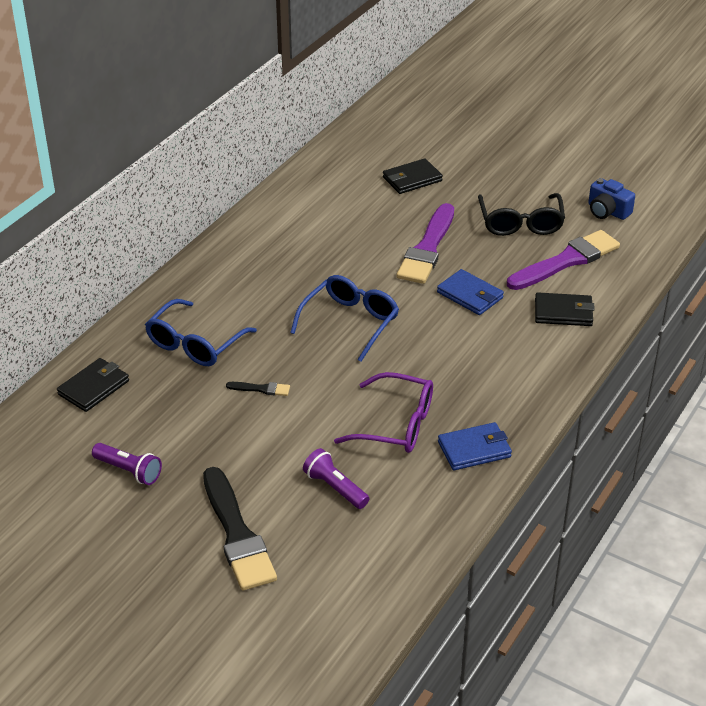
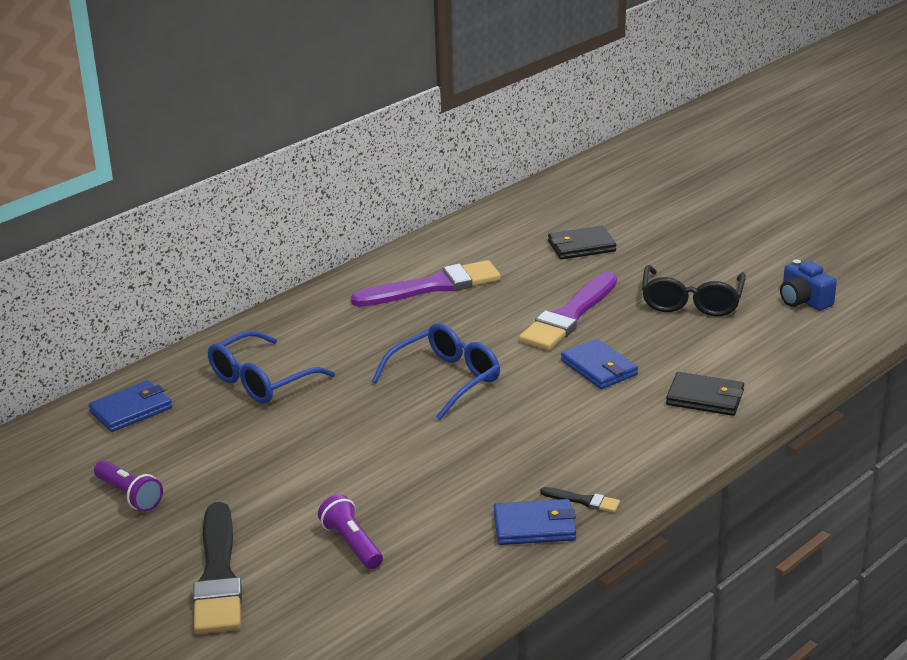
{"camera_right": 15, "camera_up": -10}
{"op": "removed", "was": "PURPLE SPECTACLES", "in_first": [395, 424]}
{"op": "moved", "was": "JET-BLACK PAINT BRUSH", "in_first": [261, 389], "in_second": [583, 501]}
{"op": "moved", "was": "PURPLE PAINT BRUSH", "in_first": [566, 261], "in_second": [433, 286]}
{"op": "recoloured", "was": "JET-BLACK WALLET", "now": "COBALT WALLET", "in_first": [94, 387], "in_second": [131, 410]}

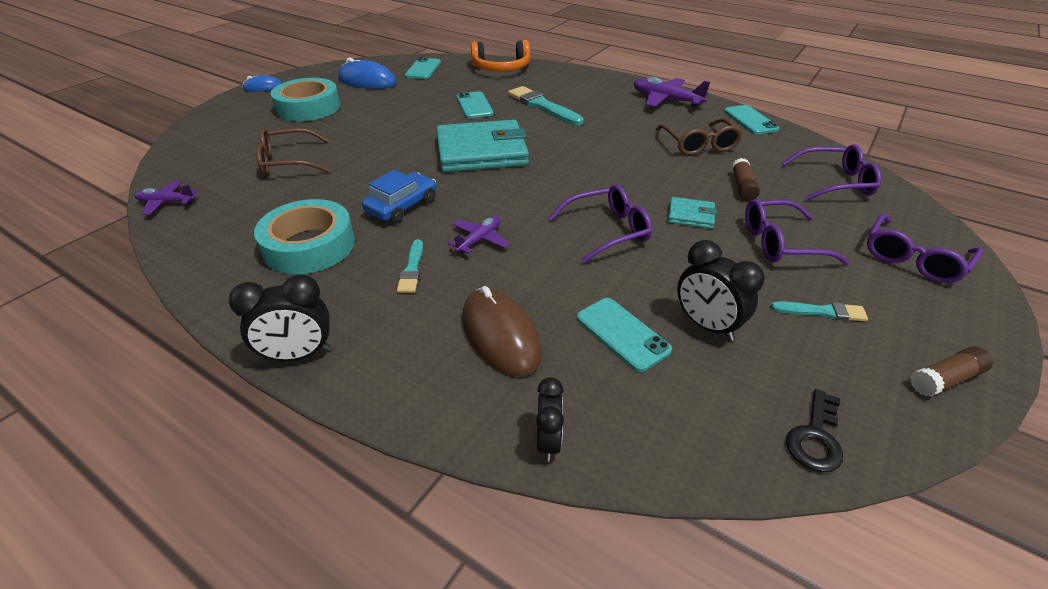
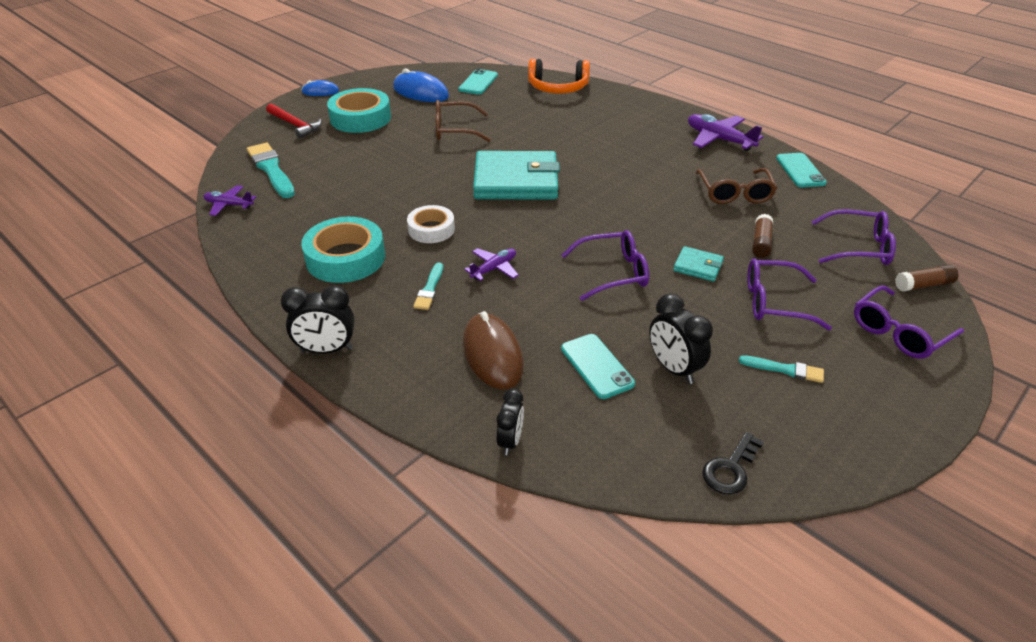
{"camera_right": 10, "camera_up": 0}
{"op": "removed", "was": "TURQUOISE SMARTPHONE", "in_first": [474, 105]}
{"op": "added", "now": "SCARLET CLAW HAMMER", "in_second": [295, 125]}
{"op": "moved", "was": "BROWN SPECTACLES", "in_first": [288, 162], "in_second": [455, 130]}
{"op": "moved", "was": "TURQUOISE PAINT BRUSH", "in_first": [542, 106], "in_second": [271, 169]}
{"op": "moved", "was": "BROWN STICK OF GLUE", "in_first": [945, 379], "in_second": [923, 285]}
{"op": "replaced", "was": "COBALT AUTOMOBILE", "now": "PURE WHITE TAPE", "in_first": [402, 206], "in_second": [431, 229]}

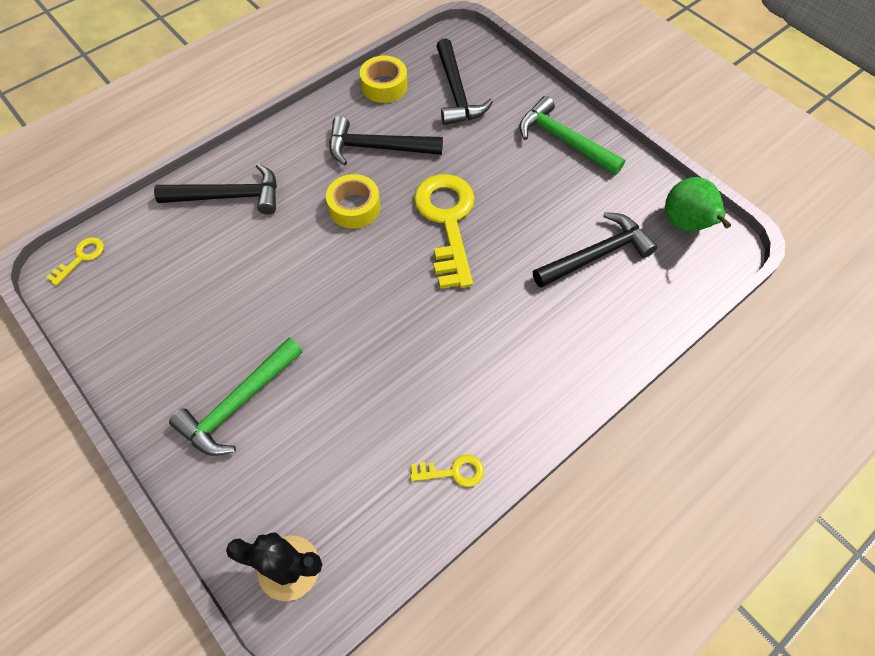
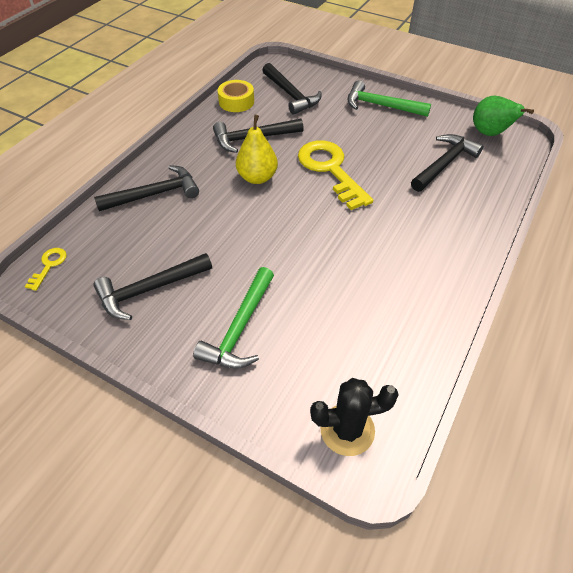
{"camera_right": -20, "camera_up": -10}
{"op": "removed", "was": "YELLOW DOOR KEY", "in_first": [453, 472]}
{"op": "added", "now": "JET-BLACK CLAW HAMMER", "in_second": [149, 289]}
{"op": "replaced", "was": "YELLOW TAPE", "now": "YELLOW PEAR", "in_first": [354, 207], "in_second": [257, 177]}

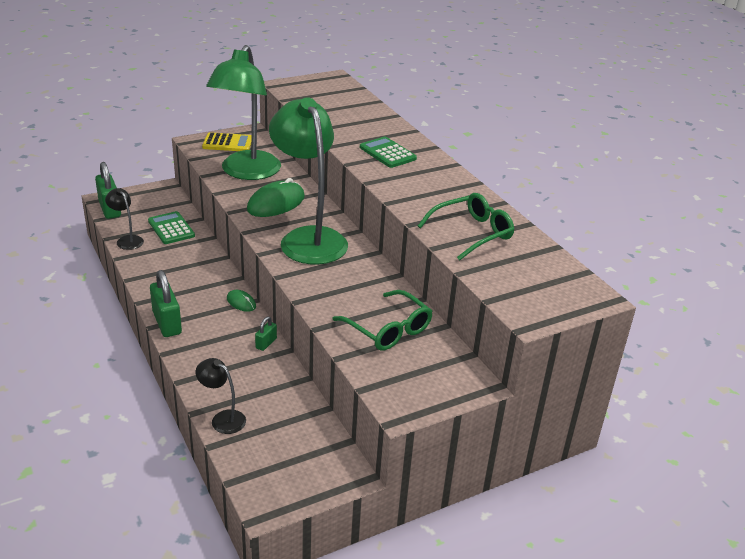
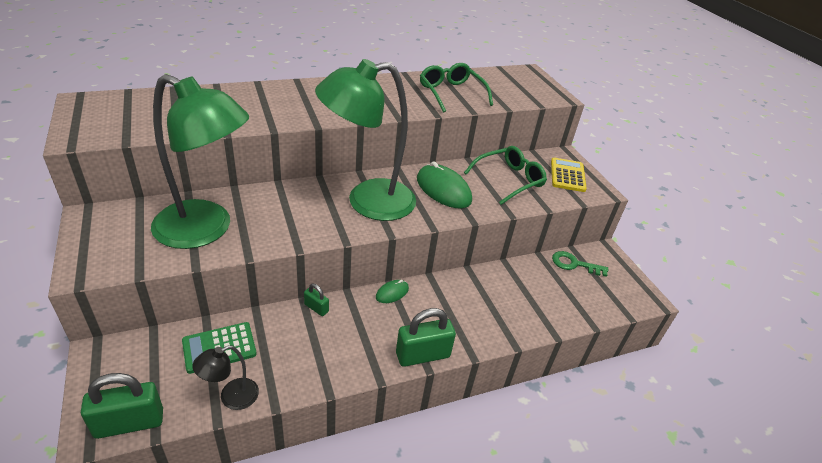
{"camera_right": -85, "camera_up": 5}
{"op": "removed", "was": "JET-BLACK DESK LAMP", "in_first": [222, 418]}
{"op": "removed", "was": "GREEN ADDING MACHINE", "in_first": [387, 153]}
{"op": "added", "now": "GREEN DOOR KEY", "in_second": [574, 264]}
{"op": "moved", "was": "YELLOW ADDING MACHINE", "in_first": [228, 143], "in_second": [567, 175]}
{"op": "moved", "was": "GREEN COMPUTER MOUSE", "in_first": [276, 203], "in_second": [443, 189]}
{"op": "moved", "was": "GREEN LOCK", "in_first": [266, 343], "in_second": [316, 308]}

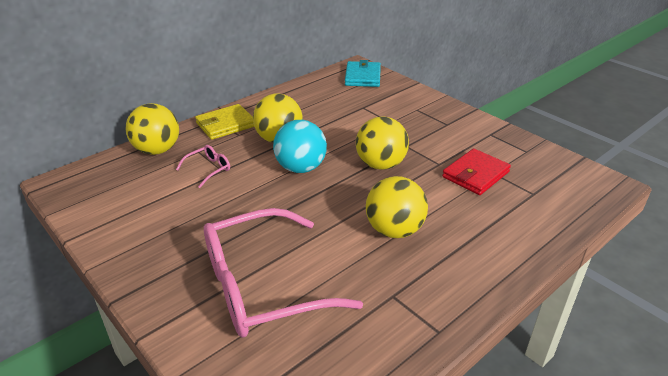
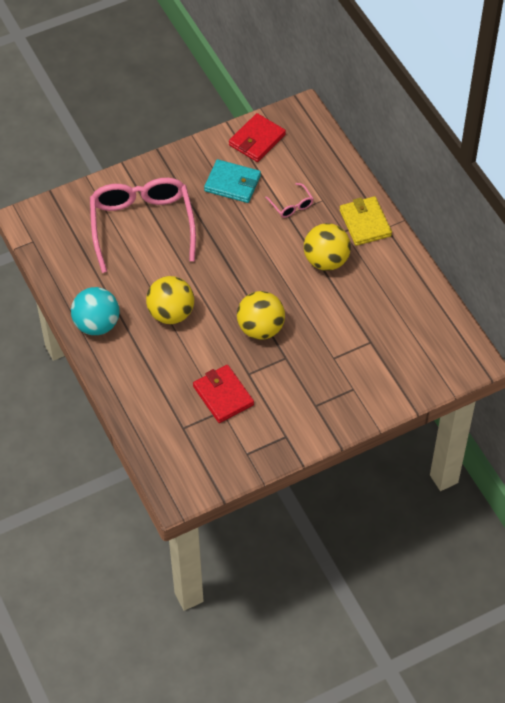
{"camera_right": 105, "camera_up": 20}
{"op": "removed", "was": "YELLOW BALL", "in_first": [157, 150]}
{"op": "added", "now": "SCARLET WALLET", "in_second": [257, 140]}
{"op": "moved", "was": "TURQUOISE BALL", "in_first": [301, 168], "in_second": [97, 324]}
{"op": "moved", "was": "TURQUOISE WALLET", "in_first": [362, 77], "in_second": [232, 183]}

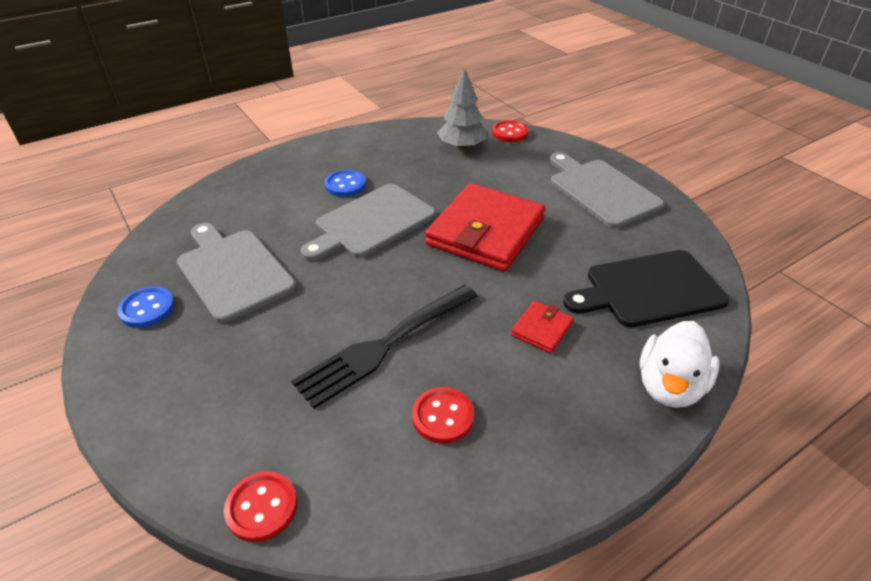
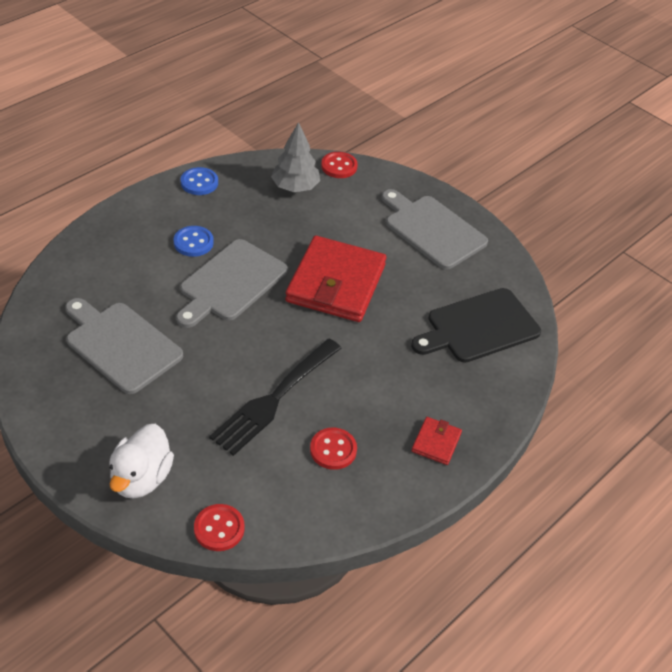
{"camera_right": -15, "camera_up": 5}
{"op": "moved", "was": "COBALT SEWING BUTTON", "in_first": [147, 308], "in_second": [199, 183]}
{"op": "moved", "was": "SCARLET WALLET", "in_first": [541, 329], "in_second": [436, 442]}
{"op": "moved", "was": "PURE WHITE DUCK", "in_first": [669, 386], "in_second": [141, 478]}

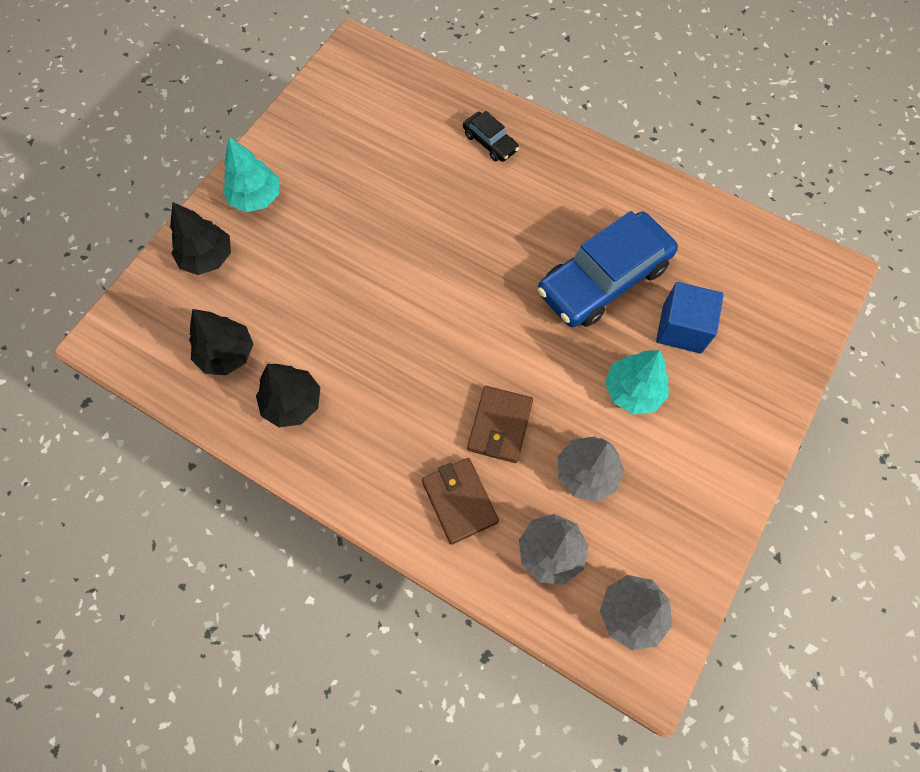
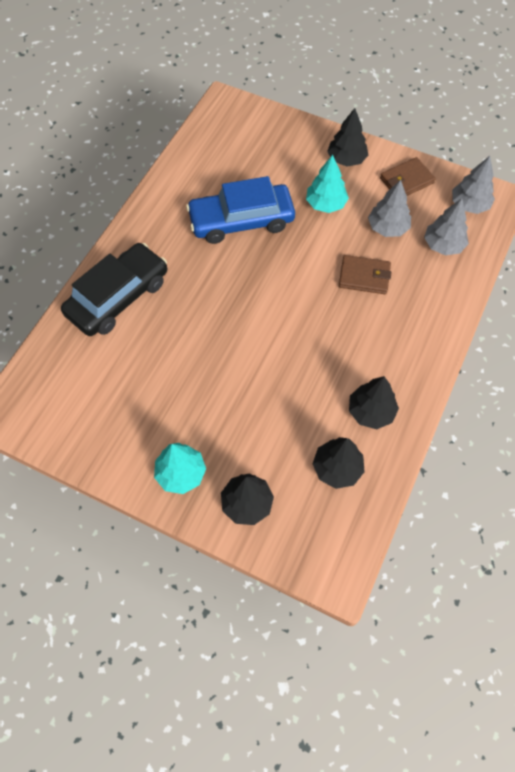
{"camera_right": -95, "camera_up": -5}
{"op": "removed", "was": "COBALT BLOCK", "in_first": [682, 328]}
{"op": "added", "now": "JET-BLACK FIR TREE", "in_second": [346, 159]}
{"op": "moved", "was": "BROWN WALLET", "in_first": [459, 501], "in_second": [406, 180]}
{"op": "turned", "was": "COBALT AUTOMOBILE", "in_first": [603, 279], "in_second": [241, 221], "clockwise": 120}
{"op": "resized", "was": "JET-BLACK AUTOMOBILE", "in_first": [490, 142], "in_second": [118, 297], "ratio": 2.16}

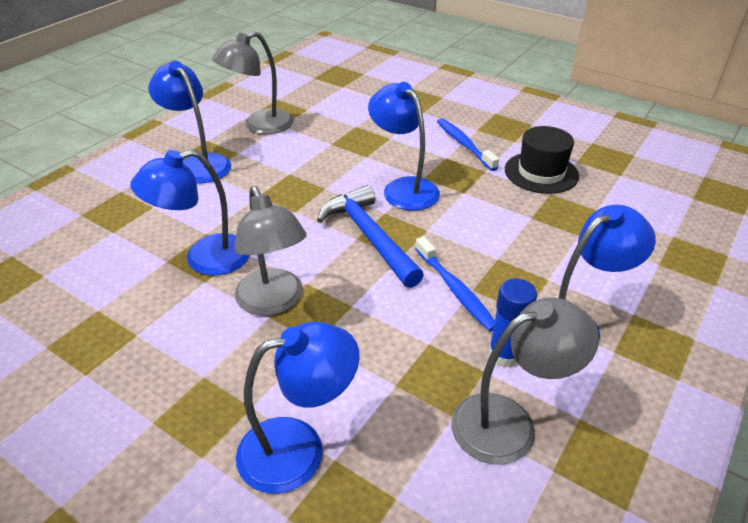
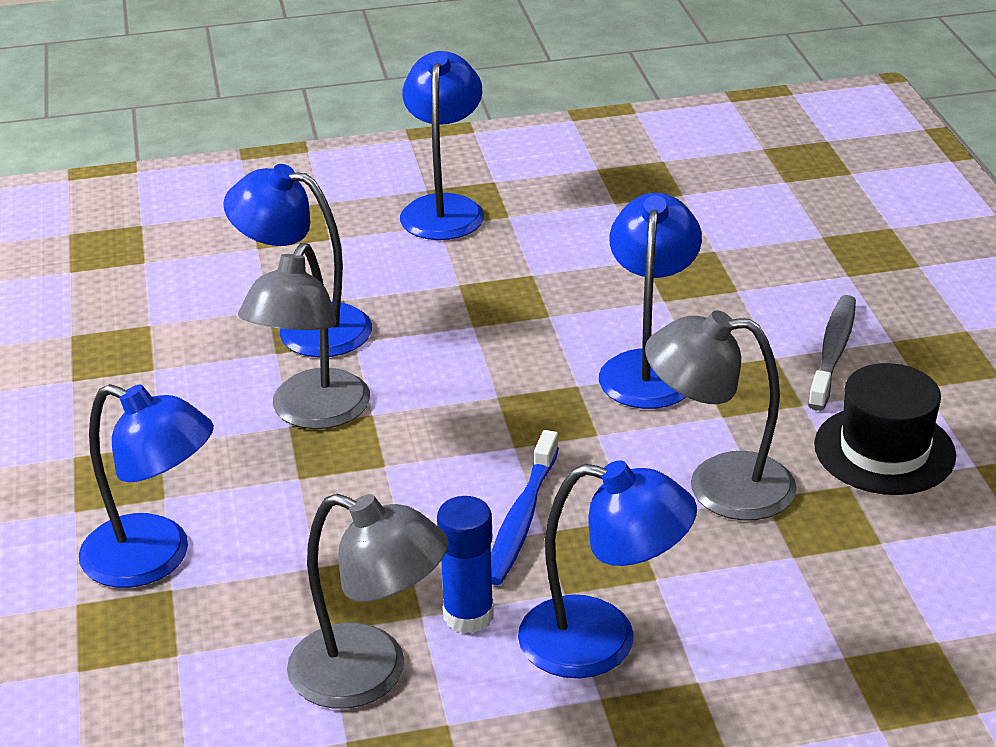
{"camera_right": 45, "camera_up": -5}
{"op": "removed", "was": "COBALT CLAW HAMMER", "in_first": [369, 237]}
{"op": "moved", "was": "ASH-GREY DESK LAMP", "in_first": [260, 126], "in_second": [718, 485]}
{"op": "recoloured", "was": "COBALT TOOTHBRUSH", "now": "ASH-GREY TOOTHBRUSH", "in_first": [464, 144], "in_second": [833, 352]}

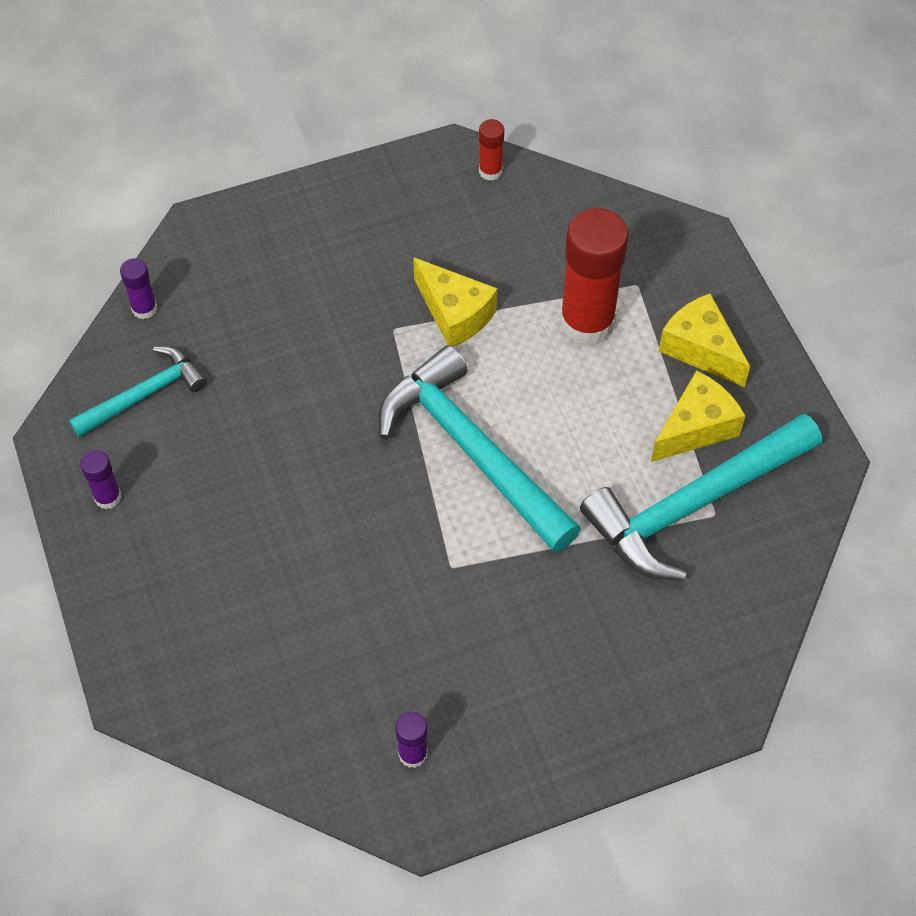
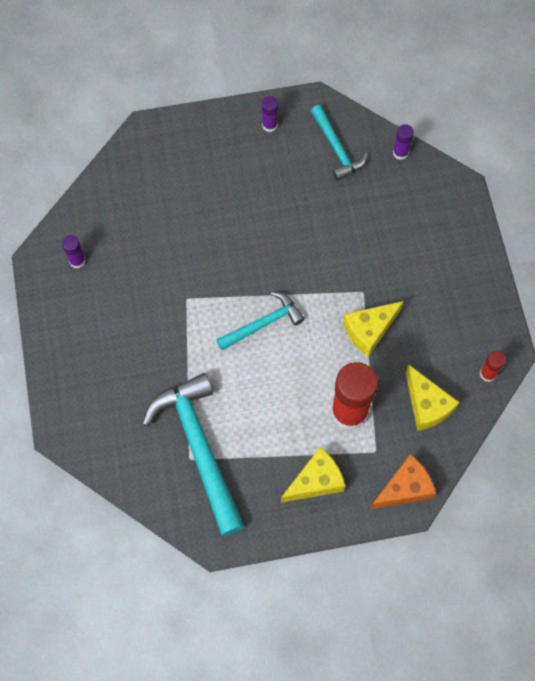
{"camera_right": 100, "camera_up": 10}
{"op": "added", "now": "ORANGE-COLOURED CHEESE", "in_second": [404, 488]}
{"op": "moved", "was": "YELLOW CHEESE", "in_first": [696, 428], "in_second": [426, 405]}
{"op": "resized", "was": "TURQUOISE CLAW HAMMER", "in_first": [472, 451], "in_second": [263, 323], "ratio": 0.57}

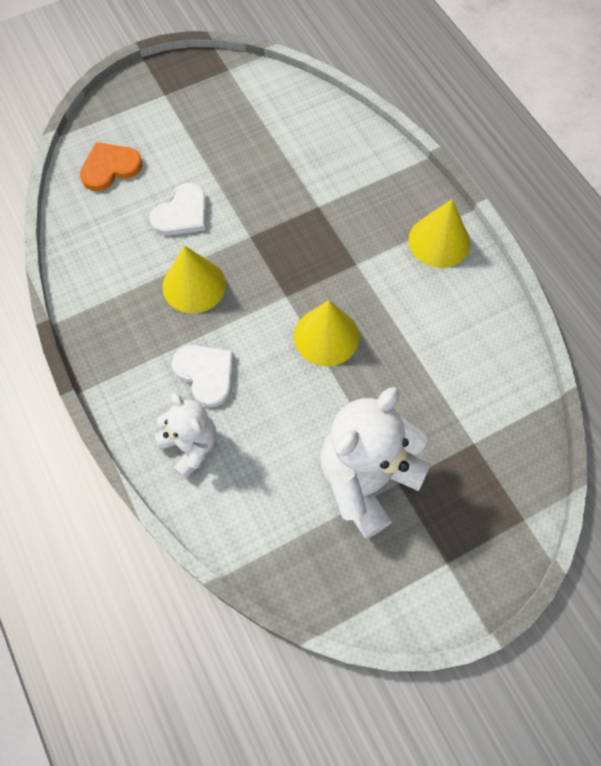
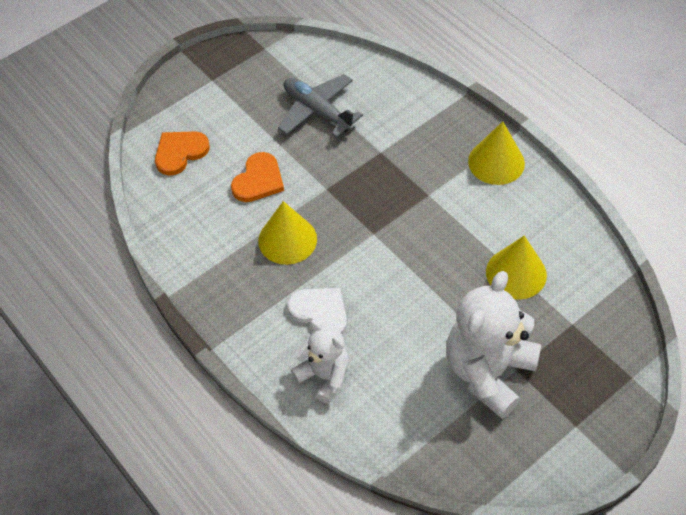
{"camera_right": -10, "camera_up": -10}
{"op": "added", "now": "ASH-GREY TOY PLANE", "in_second": [317, 111]}
{"op": "moved", "was": "YELLOW CONE SHAPE", "in_first": [326, 336], "in_second": [516, 273]}
{"op": "recoloured", "was": "PURE WHITE HEART SHAPE", "now": "ORANGE-COLOURED HEART SHAPE", "in_first": [182, 213], "in_second": [258, 180]}

